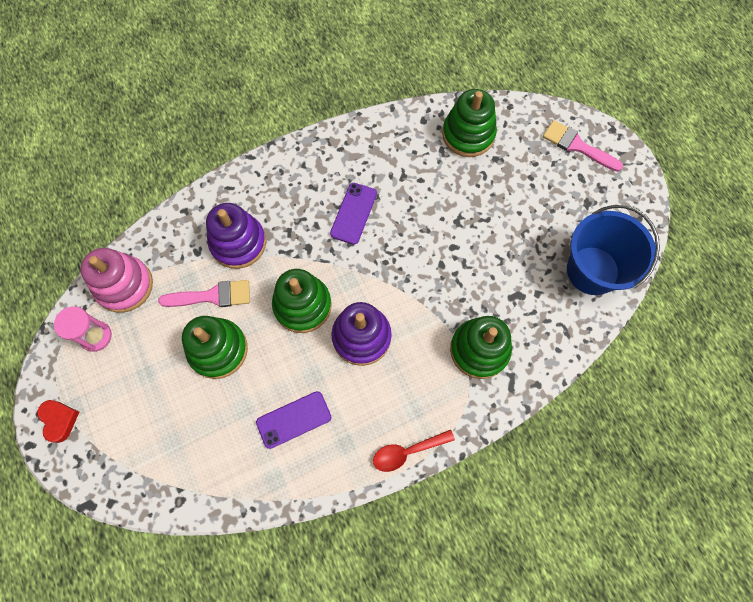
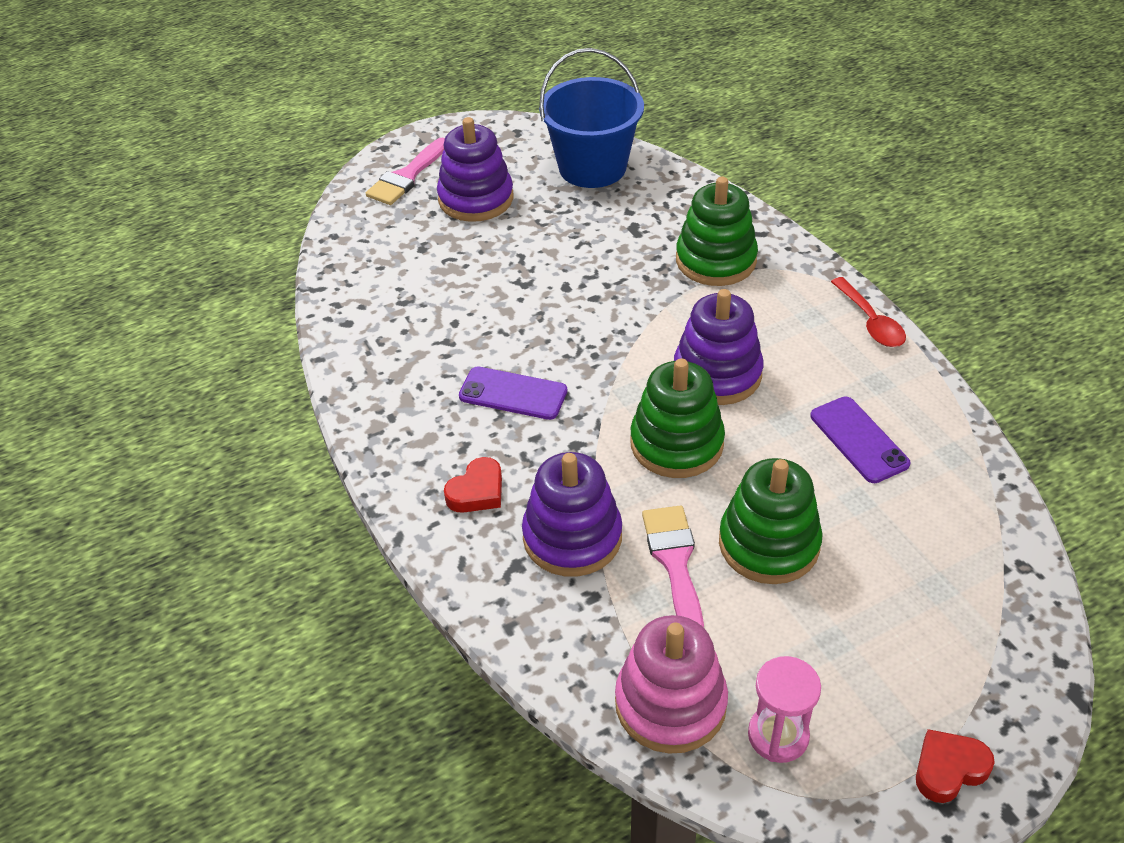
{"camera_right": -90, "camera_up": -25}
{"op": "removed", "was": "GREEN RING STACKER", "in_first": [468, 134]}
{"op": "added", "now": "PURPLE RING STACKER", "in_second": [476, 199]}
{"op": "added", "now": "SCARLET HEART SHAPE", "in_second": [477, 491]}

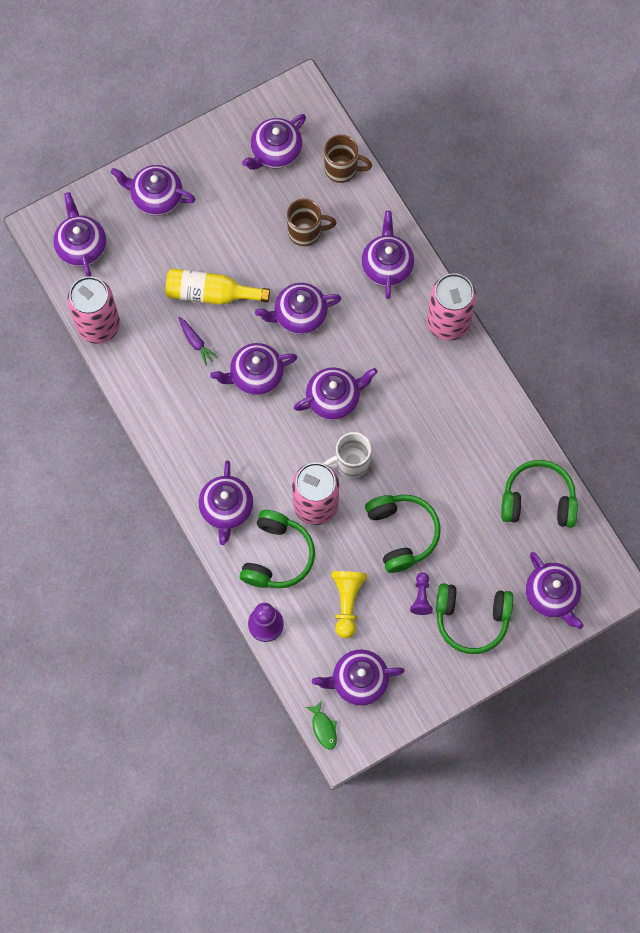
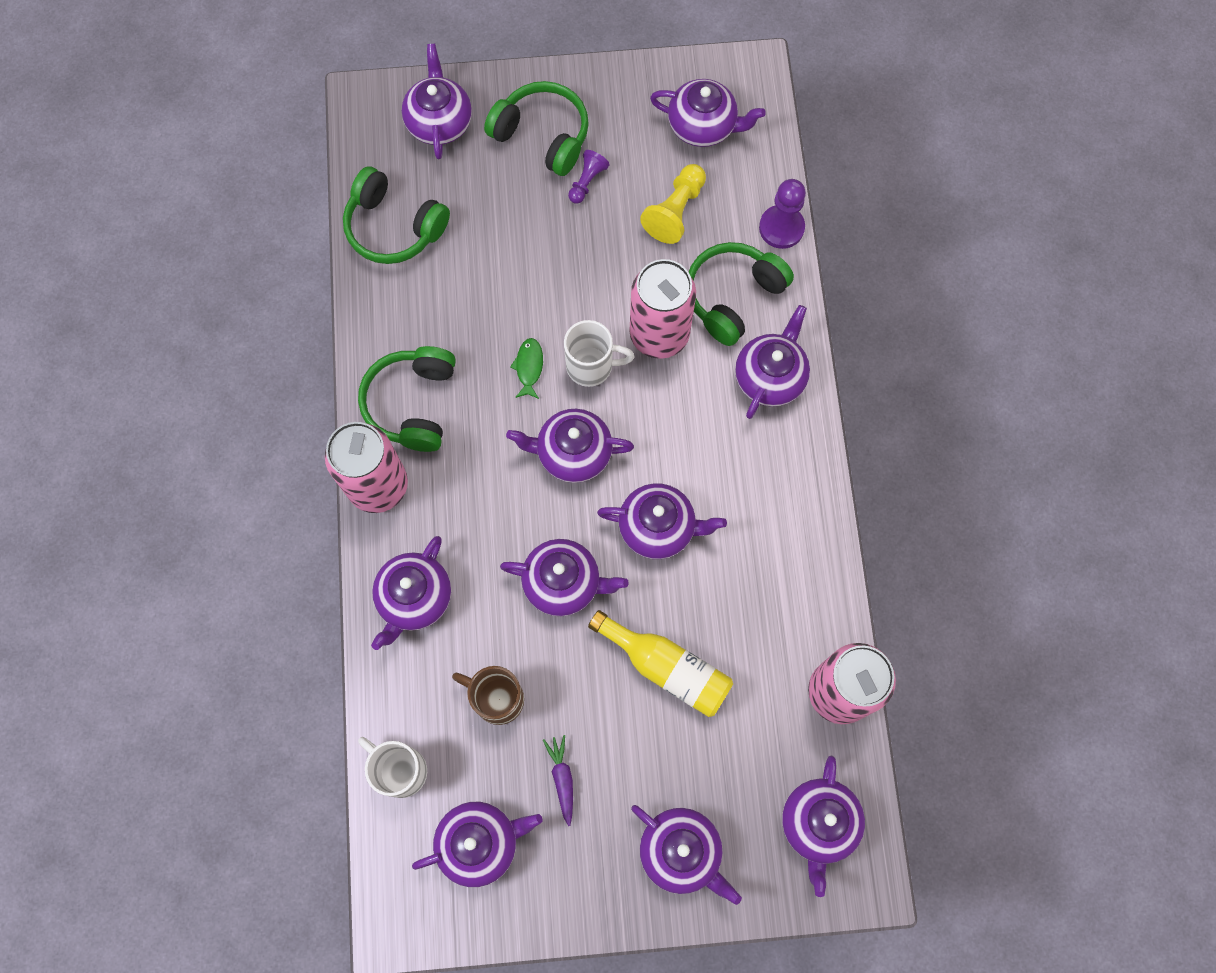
{"camera_right": -155, "camera_up": 0}
{"op": "moved", "was": "PURPLE ROOT VEGETABLE", "in_first": [196, 343], "in_second": [562, 778]}
{"op": "moved", "was": "GREEN TOY FISH", "in_first": [323, 728], "in_second": [529, 367]}
{"op": "moved", "was": "GREEN OVER-EAR HEADPHONES", "in_first": [402, 533], "in_second": [412, 404]}
{"op": "recoloured", "was": "BROWN COFFEE MUG", "now": "PURE WHITE COFFEE MUG", "in_first": [342, 169], "in_second": [400, 770]}

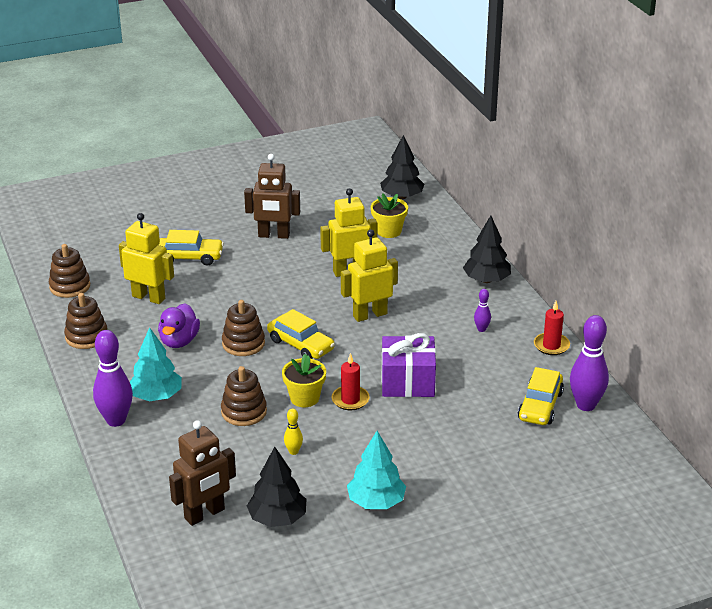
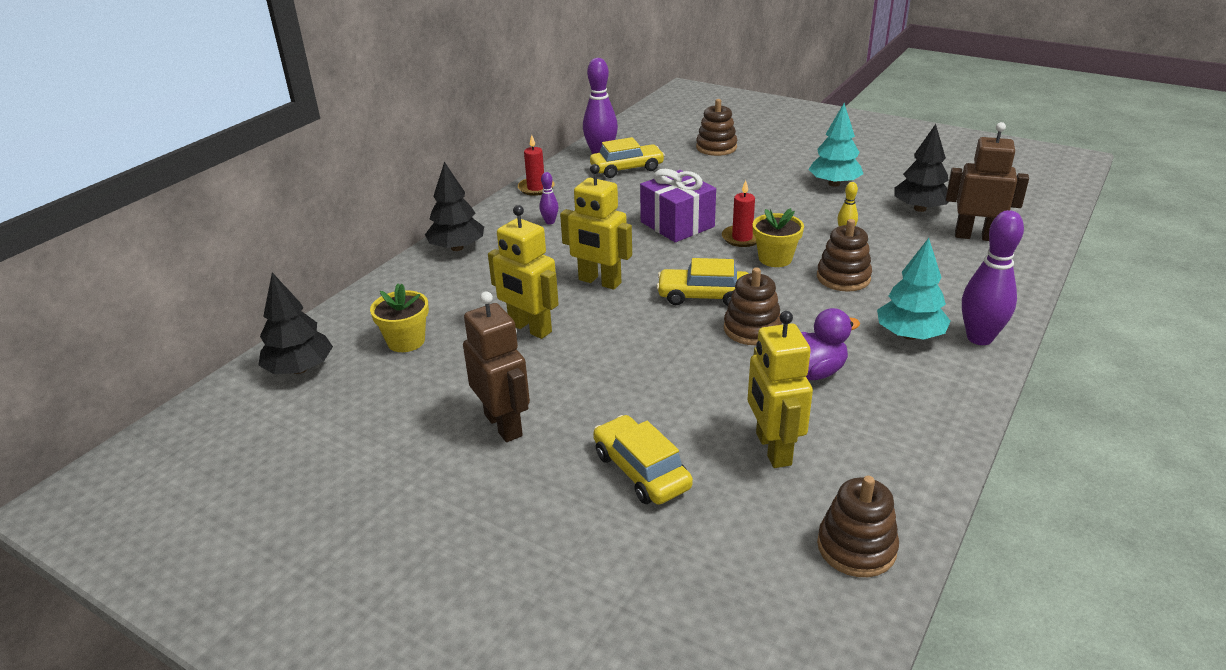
{"camera_right": -125, "camera_up": 0}
{"op": "moved", "was": "BROWN RING STACKER", "in_first": [86, 336], "in_second": [716, 147]}
{"op": "turned", "was": "YELLOW AUTOMOBILE", "in_first": [301, 345], "in_second": [703, 296], "clockwise": -90}

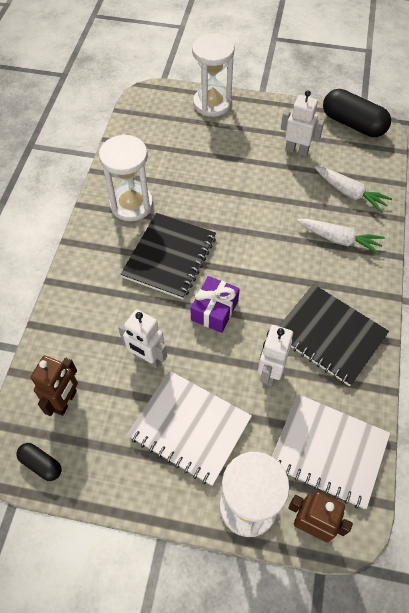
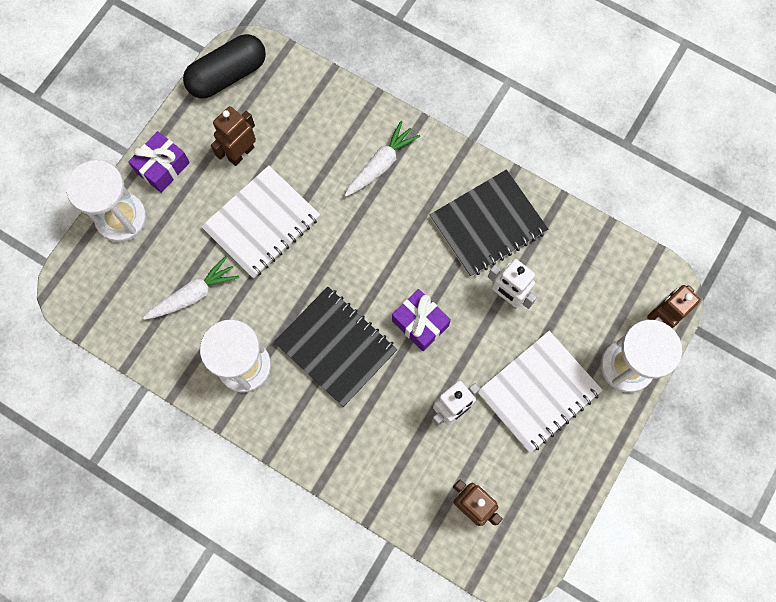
{"camera_right": -70, "camera_up": 15}
{"op": "removed", "was": "JET-BLACK PILL", "in_first": [41, 464]}
{"op": "added", "now": "PURPLE GIFT", "in_second": [162, 167]}
{"op": "moved", "was": "PURE WHITE EXERCISE BOOK", "in_first": [328, 451], "in_second": [262, 223]}
{"op": "moved", "was": "PURE WHITE ROOT VEGETABLE", "in_first": [350, 193], "in_second": [193, 294]}
{"op": "recoloured", "was": "PURE WHITE TOY ROBOT", "now": "BROWN TOY ROBOT", "in_first": [296, 150], "in_second": [241, 153]}

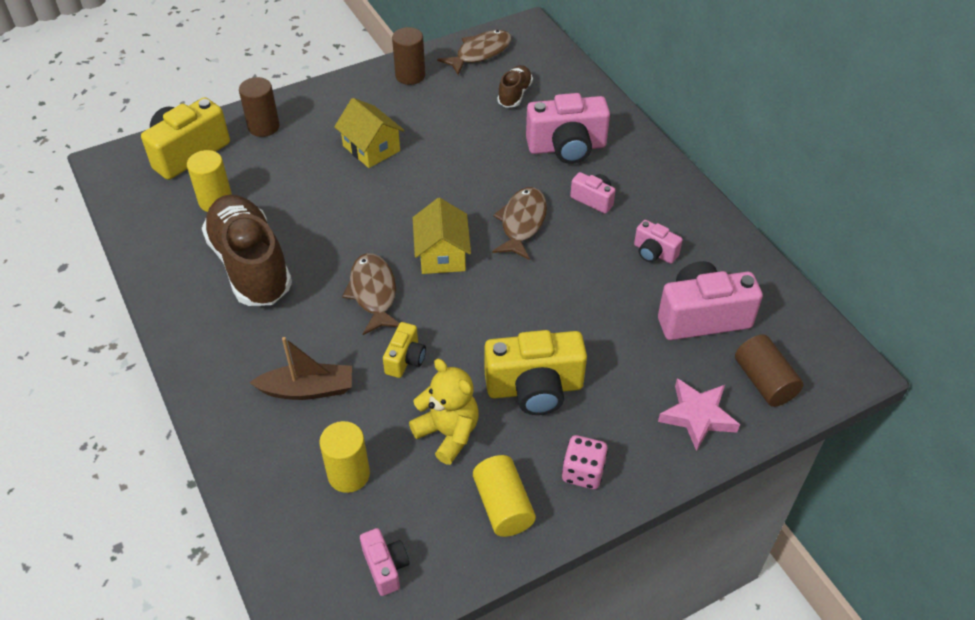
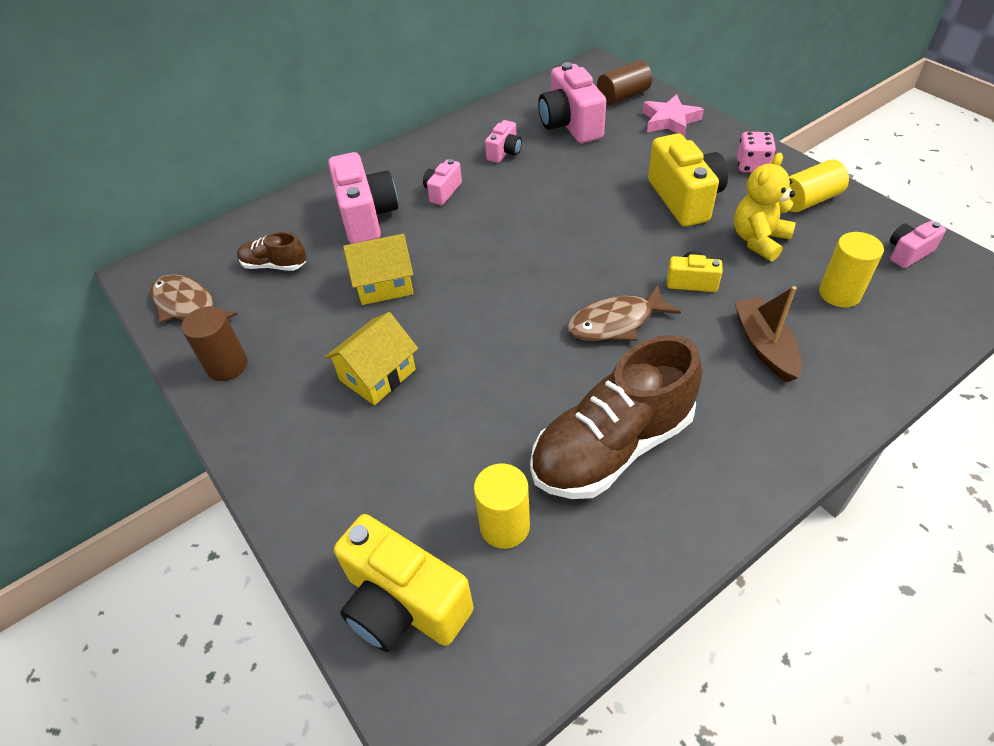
{"camera_right": -95, "camera_up": 0}
{"op": "removed", "was": "BROWN CYLINDER", "in_first": [263, 127]}
{"op": "removed", "was": "BROWN TOY FISH", "in_first": [522, 223]}
{"op": "moved", "was": "YELLOW TOY HOUSE", "in_first": [442, 254], "in_second": [384, 284]}

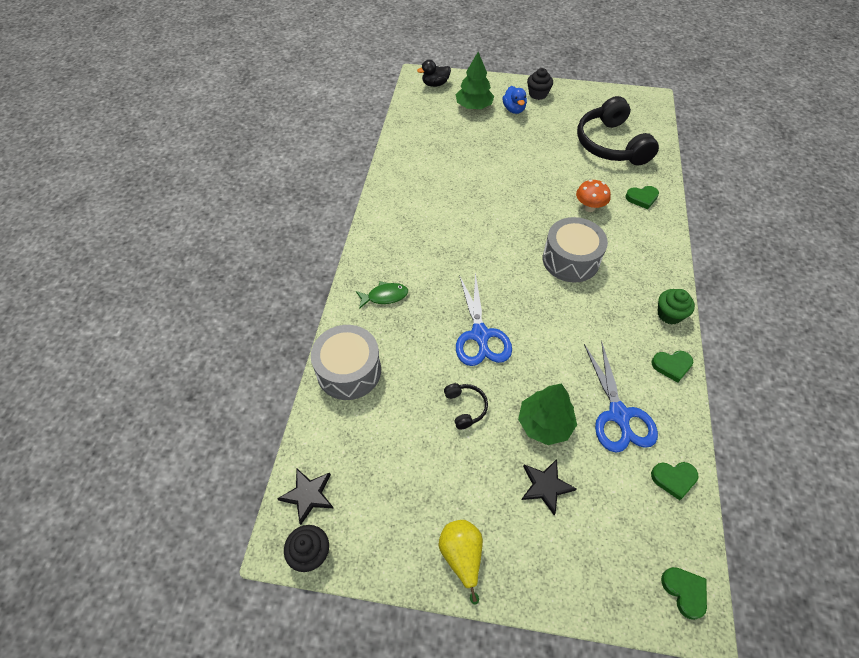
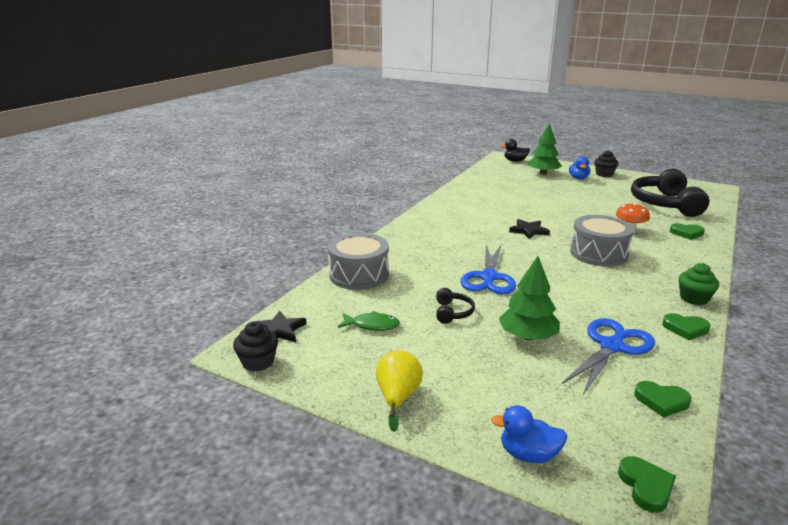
{"camera_right": 20, "camera_up": -30}
{"op": "added", "now": "COBALT DUCK", "in_second": [528, 454]}
{"op": "moved", "was": "GREEN TOY FISH", "in_first": [385, 296], "in_second": [372, 325]}
{"op": "moved", "was": "JET-BLACK STAR", "in_first": [545, 486], "in_second": [528, 231]}
{"op": "turned", "was": "COBALT SCISSORS", "in_first": [619, 414], "in_second": [612, 347], "clockwise": -150}

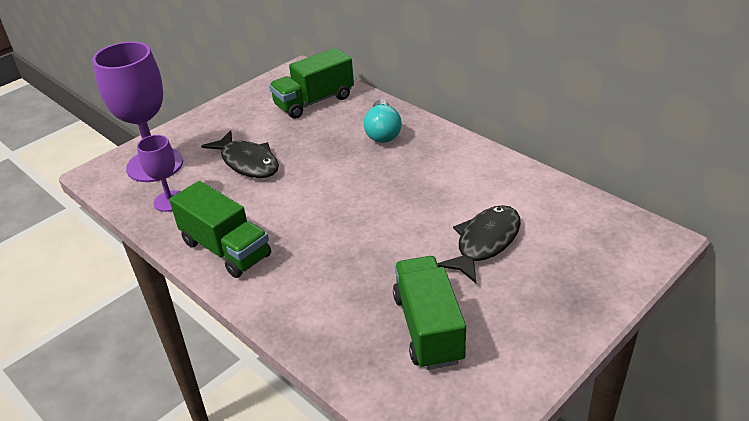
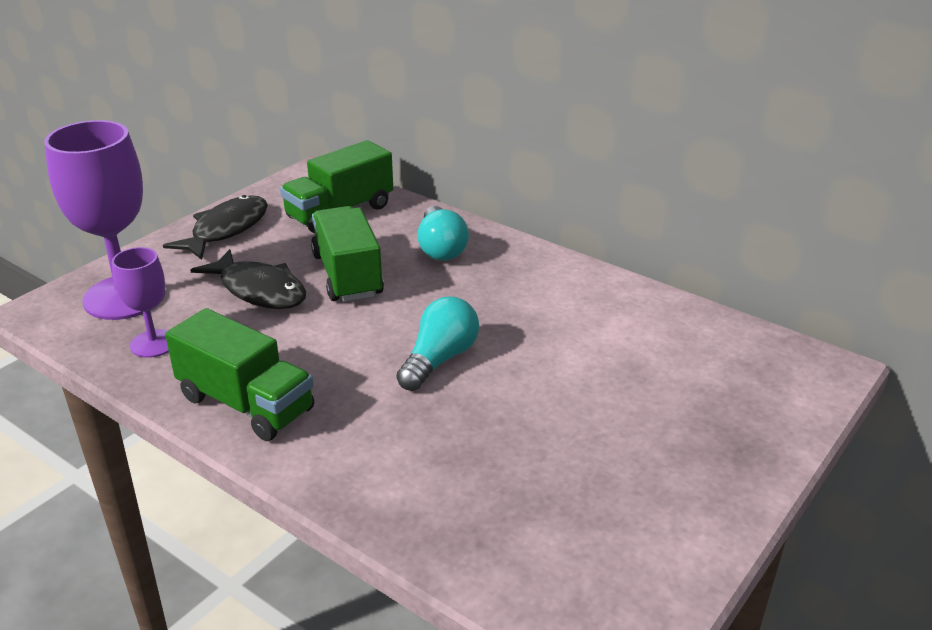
{"camera_right": -10, "camera_up": -5}
{"op": "added", "now": "TURQUOISE BULB", "in_second": [439, 359]}
{"op": "moved", "was": "GREEN TOY TRUCK", "in_first": [428, 328], "in_second": [347, 275]}
{"op": "moved", "was": "JET-BLACK TOY FISH", "in_first": [485, 243], "in_second": [226, 230]}

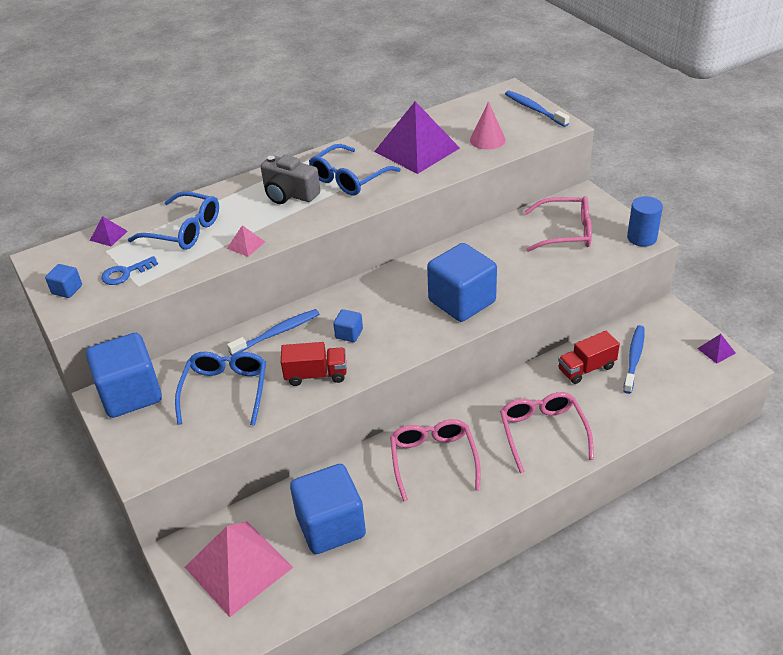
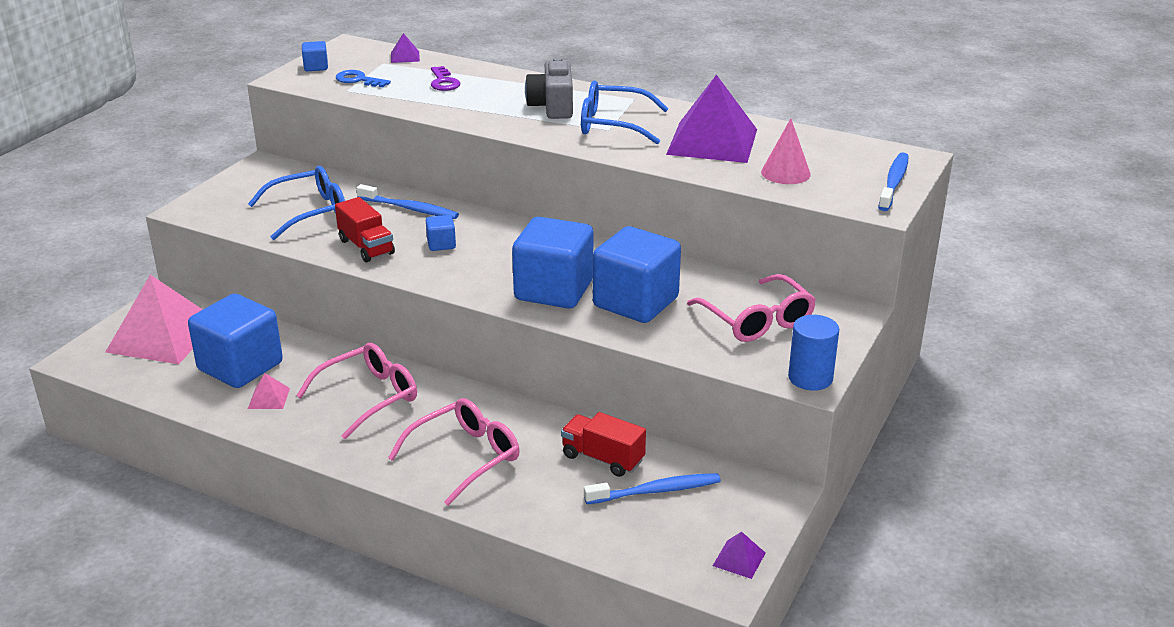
{"camera_right": 55, "camera_up": -10}
{"op": "moved", "was": "COBALT BLOCK", "in_first": [131, 394], "in_second": [635, 302]}
{"op": "moved", "was": "ROSE-PINK PYRAMID SHAPE", "in_first": [246, 245], "in_second": [268, 398]}
{"op": "replaced", "was": "COBALT SPECTACLES", "now": "PURPLE DOOR KEY", "in_first": [184, 231], "in_second": [443, 82]}

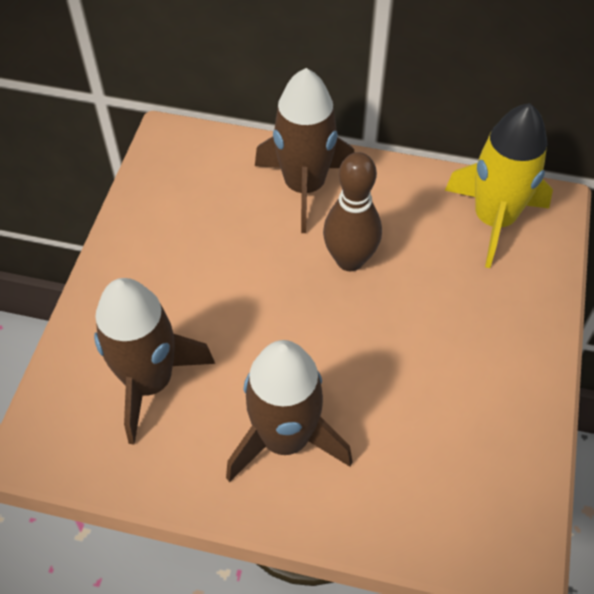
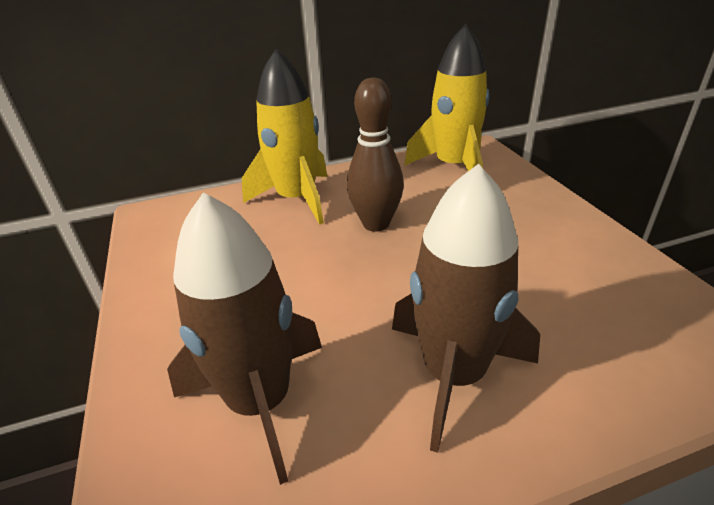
{"camera_right": -30, "camera_up": -20}
{"op": "recoloured", "was": "BROWN TOY ROCKET", "now": "YELLOW TOY ROCKET", "in_first": [304, 187], "in_second": [297, 199]}

